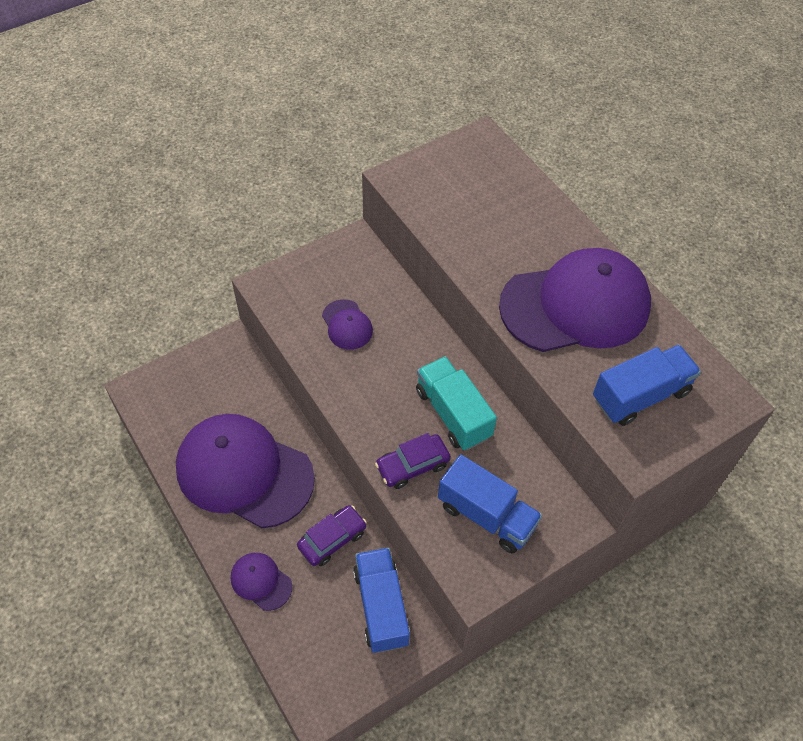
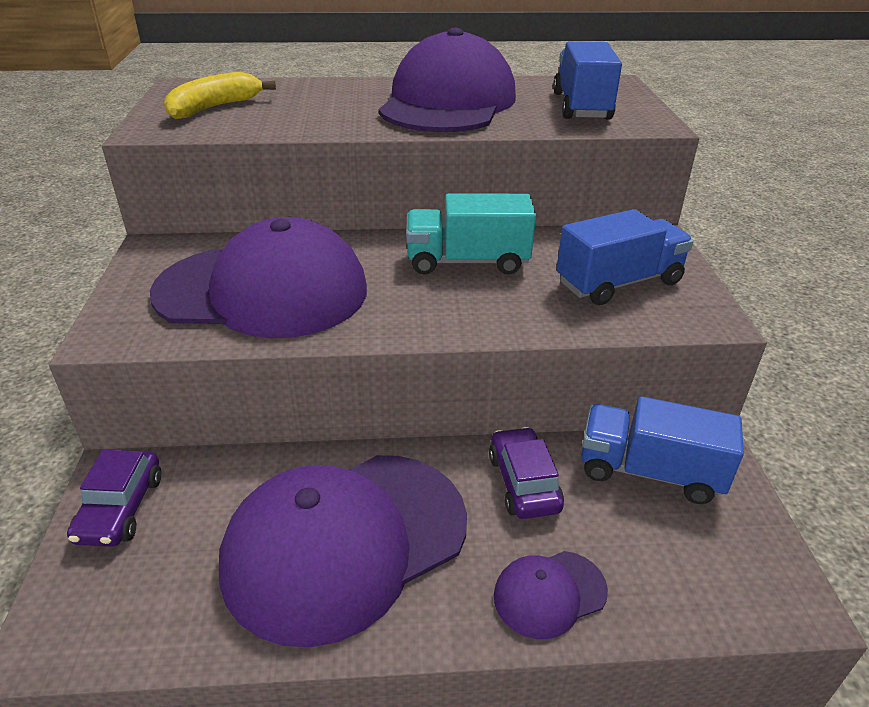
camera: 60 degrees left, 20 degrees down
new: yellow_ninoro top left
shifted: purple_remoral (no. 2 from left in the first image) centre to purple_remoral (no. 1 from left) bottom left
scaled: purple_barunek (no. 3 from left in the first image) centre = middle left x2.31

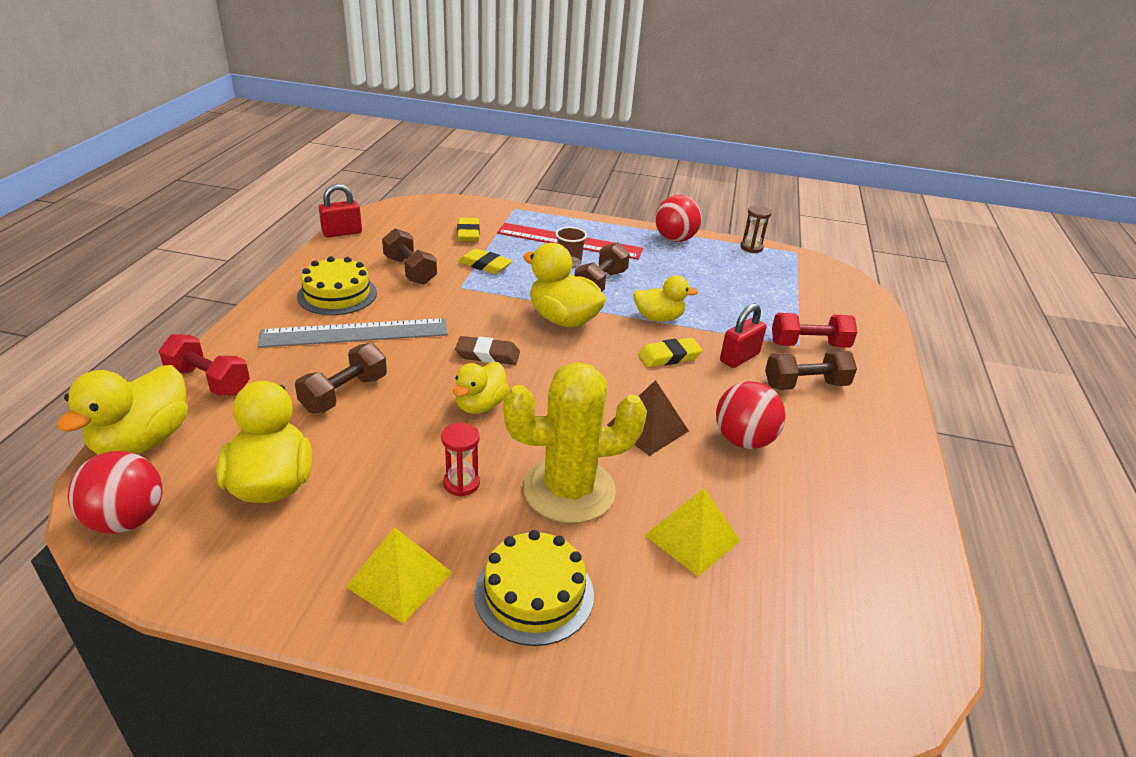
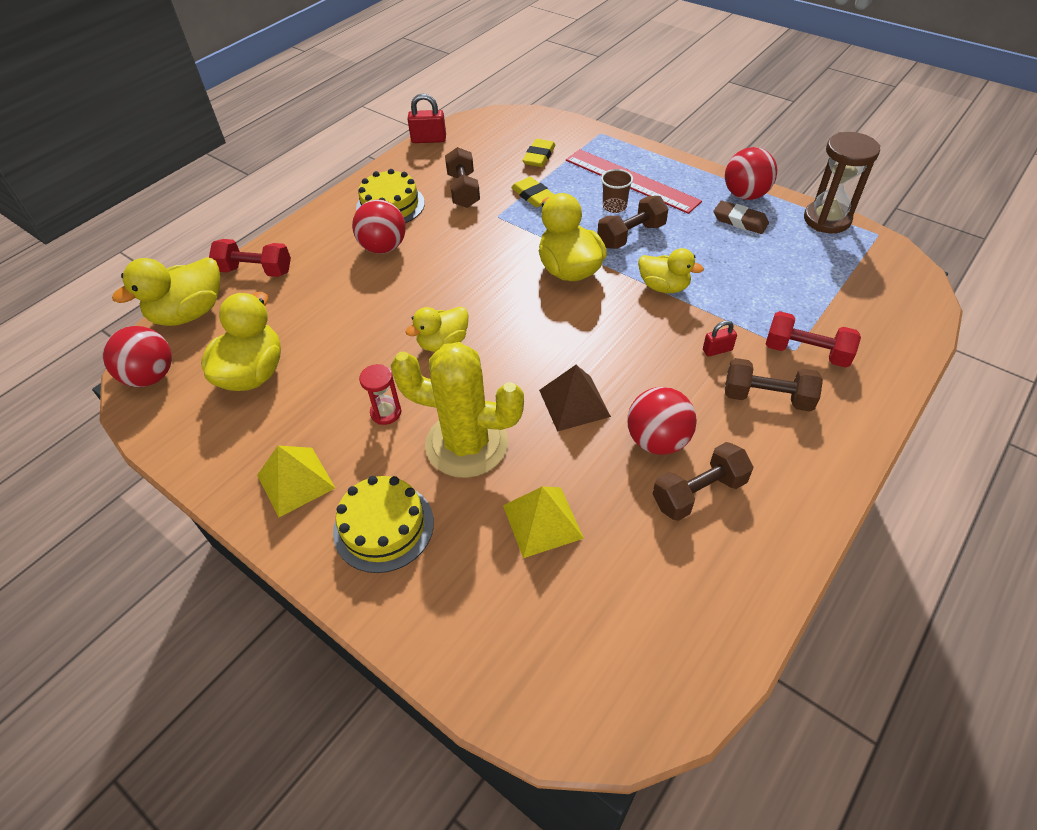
camera: 30 degrees right, 15 degrees up
gone: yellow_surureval (no. 3 from left) centre
shifted: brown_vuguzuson (no. 1 from left in the first image) middle left to brown_vuguzuson (no. 3 from left) middle right; brown_surureval centre to top right
swapped: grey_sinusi middle left to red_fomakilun (no. 2 from left) top centre
rotated: red_vuguzuson (no. 1 from left) middle left = top left 45 degrees counterclockwise
scaled: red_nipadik (no. 2 from left) centre = middle right x0.62; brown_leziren top centre = top right x1.81

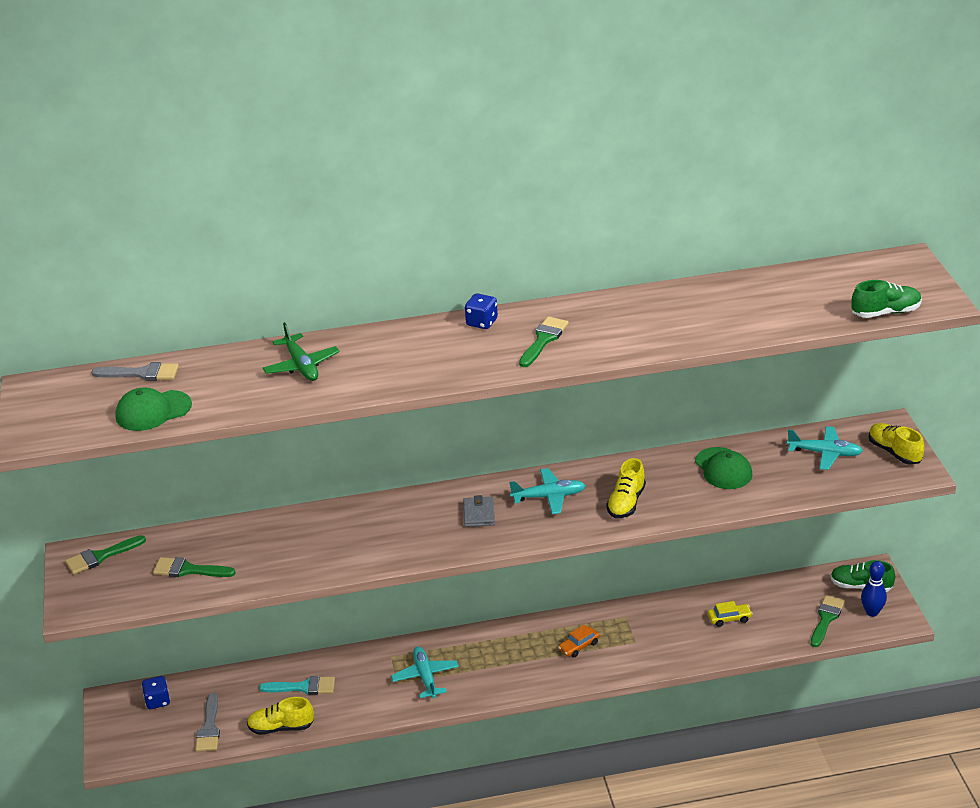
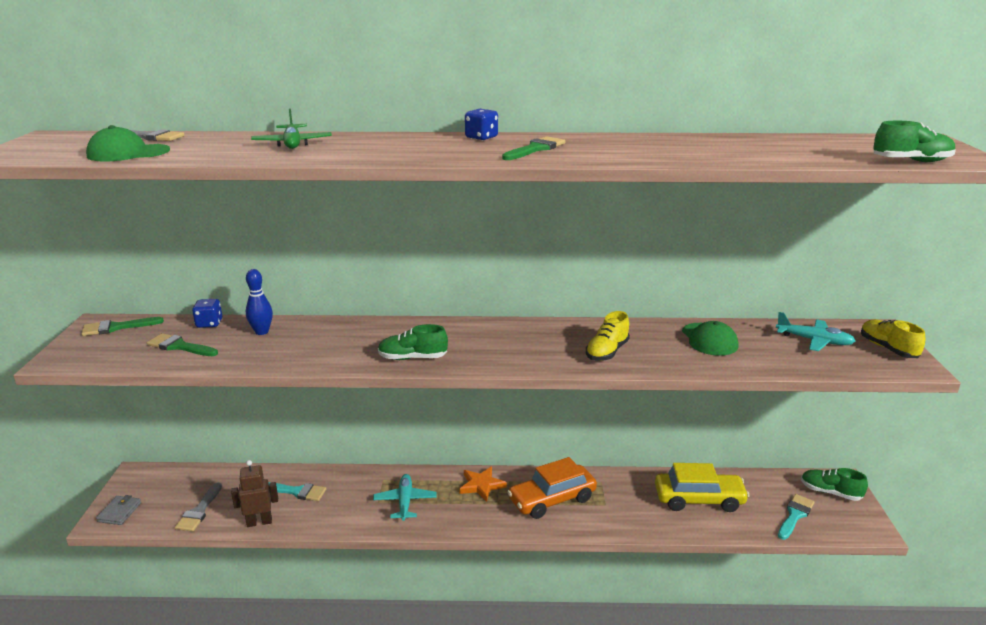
camera: 10 degrees right, 10 degrees down
gone: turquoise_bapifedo (no. 2 from left) centre
new: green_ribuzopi (no. 1 from left) centre; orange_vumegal bottom centre
shifted: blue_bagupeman (no. 1 from left) bottom left to middle left; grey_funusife centre to bottom left; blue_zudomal bottom right to middle left
swapped: yellow_ribuzopi (no. 1 from left) bottom left to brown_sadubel bottom left
repainted: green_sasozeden (no. 4 from left) bottom right to turquoise_sasozeden (no. 2 from left) bottom right
scaled: orange_remoral bottom centre = bottom centre x2.16; yellow_remoral bottom right = bottom right x2.16

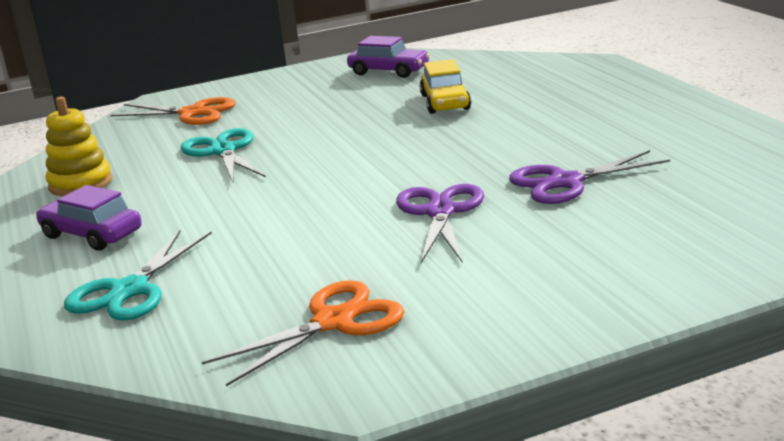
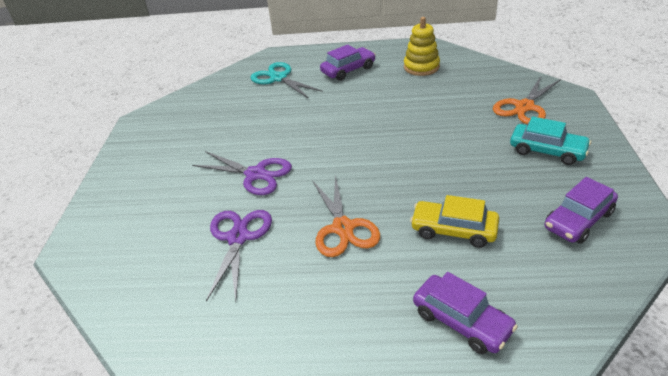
camera: 115 degrees right, 15 degrees up
gone: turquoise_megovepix (no. 2 from left) middle left
new: purple_remoral (no. 2 from left) bottom right; turquoise_remoral middle right
shifted: orange_megovepix (no. 2 from left in the first image) bottom centre to orange_megovepix (no. 1 from left) centre

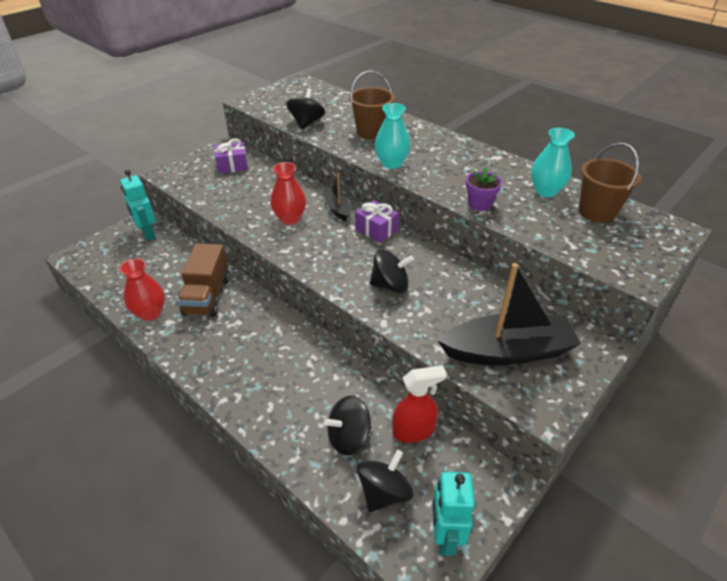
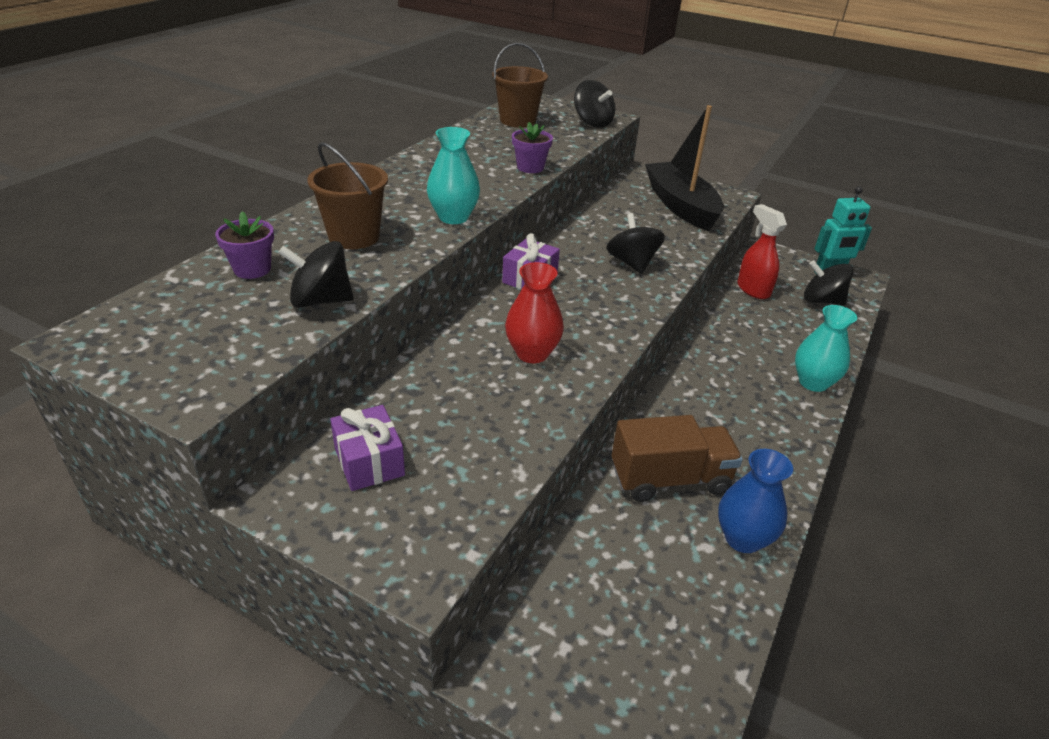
camera: 105 degrees left, 5 degrees down
gone: turquoise_sadubel (no. 1 from left) middle left; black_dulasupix (no. 1 from left) centre
new: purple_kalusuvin (no. 1 from left) top left
shifted: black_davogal (no. 2 from left) bottom centre to top centre; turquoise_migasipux (no. 2 from left) top right to middle right
repainted: red_migasipux (no. 1 from left) middle left to blue_migasipux bottom right

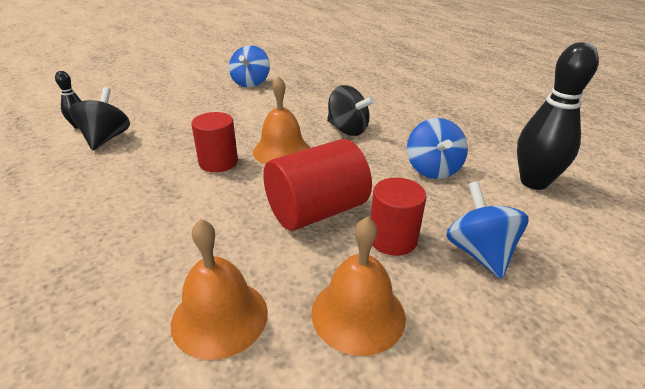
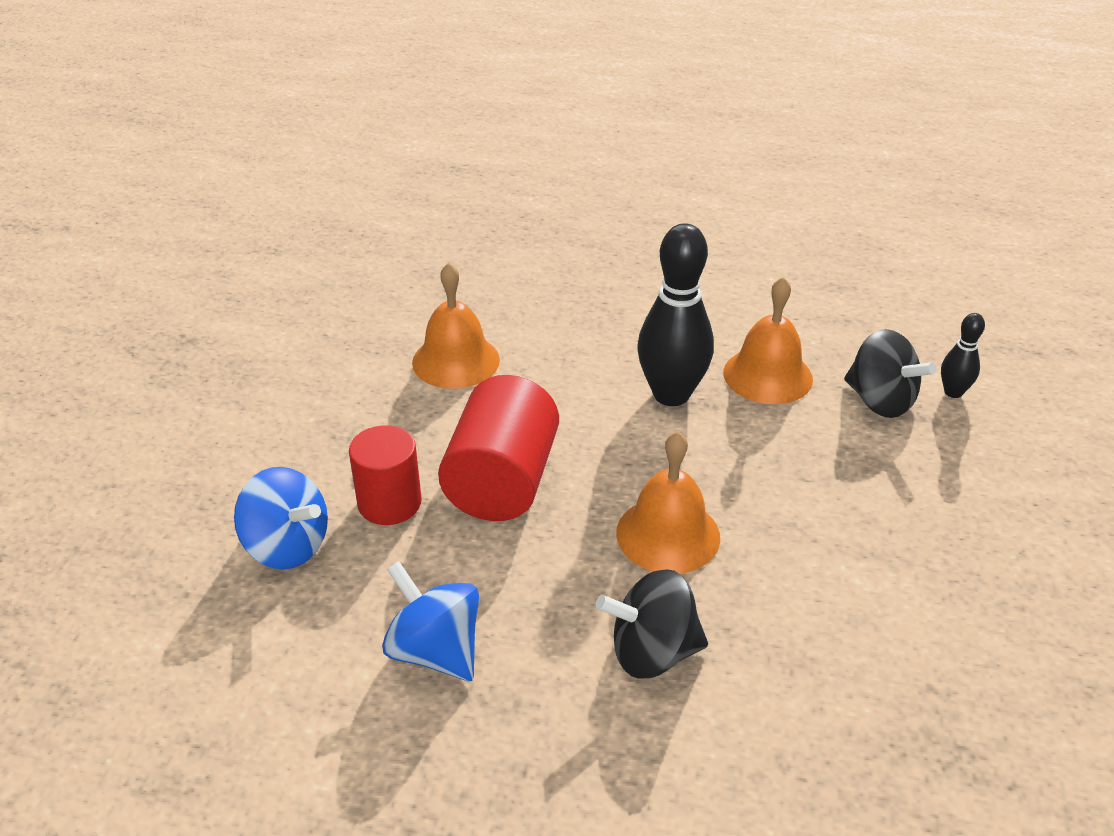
camera: 135 degrees right, 5 degrees up
gone: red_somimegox (no. 1 from left) middle left; blue_davogal (no. 1 from left) top centre
shifted: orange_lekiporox (no. 3 from left) bottom centre to middle right; black_zudomal (no. 2 from left in the first image) top right to black_zudomal (no. 1 from left) centre

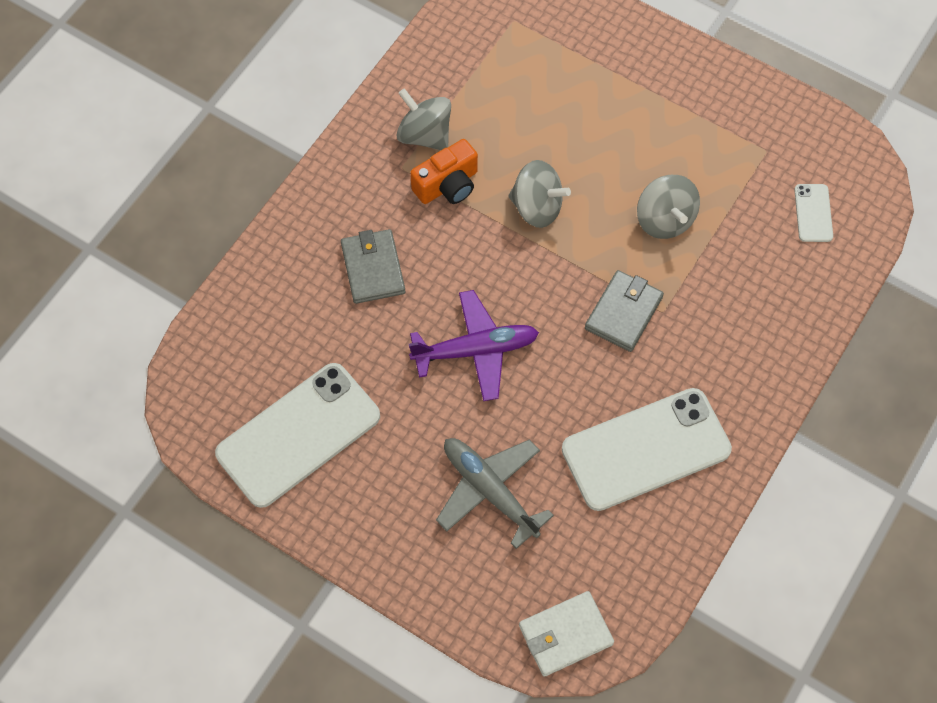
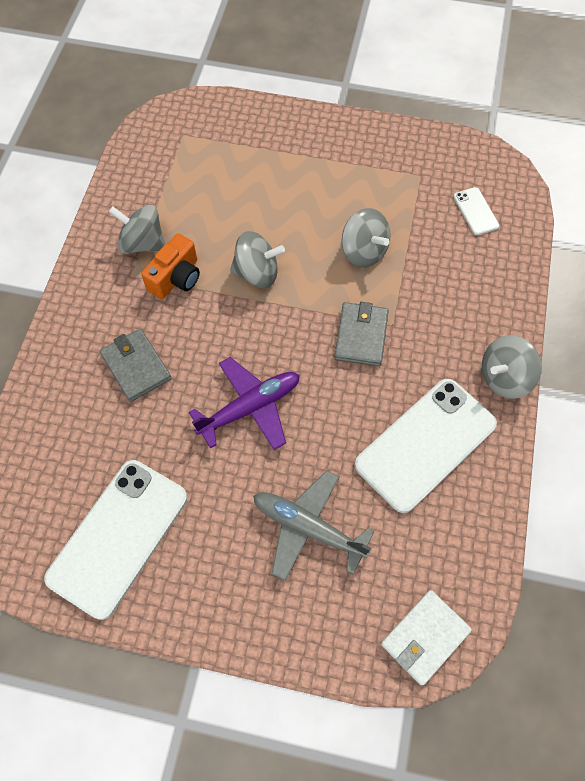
camera: 20 degrees left, 0 degrees up
new: grey_davogal (no. 4 from left) middle right

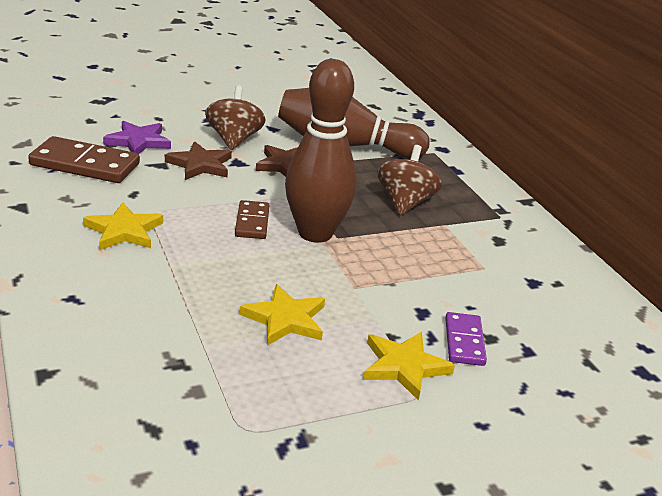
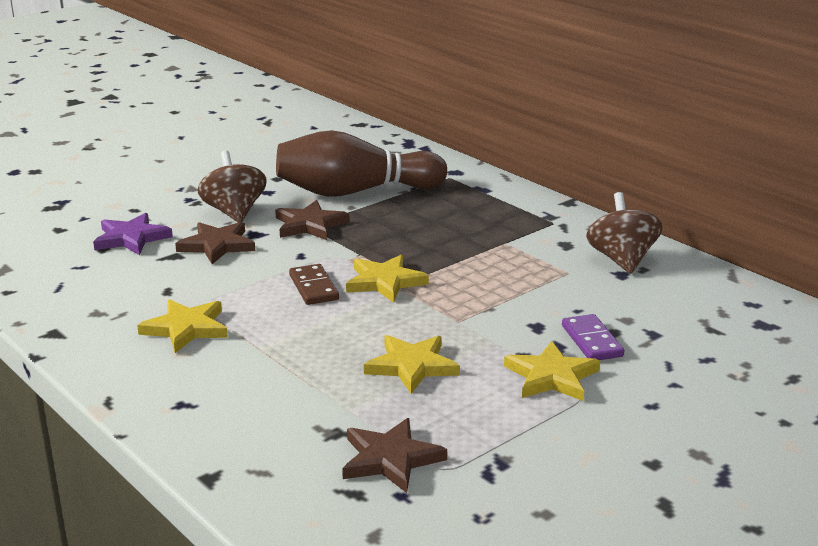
camera: 15 degrees left, 5 degrees down
gone: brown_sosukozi (no. 1 from left) top left
new: brown_vumegal (no. 3 from left) bottom centre
shifted: brown_davogal (no. 2 from left) centre to middle right
swapped: brown_zudomal (no. 1 from left) top centre to yellow_vumegal (no. 2 from left) centre

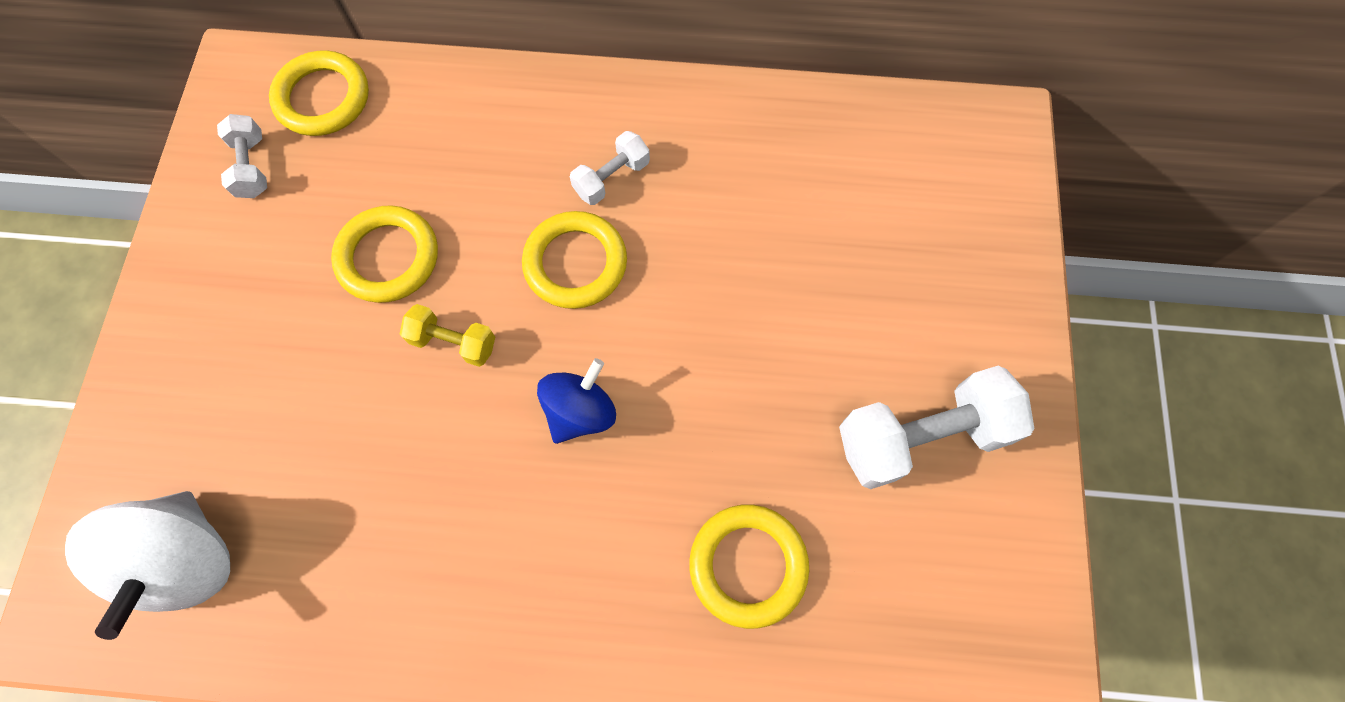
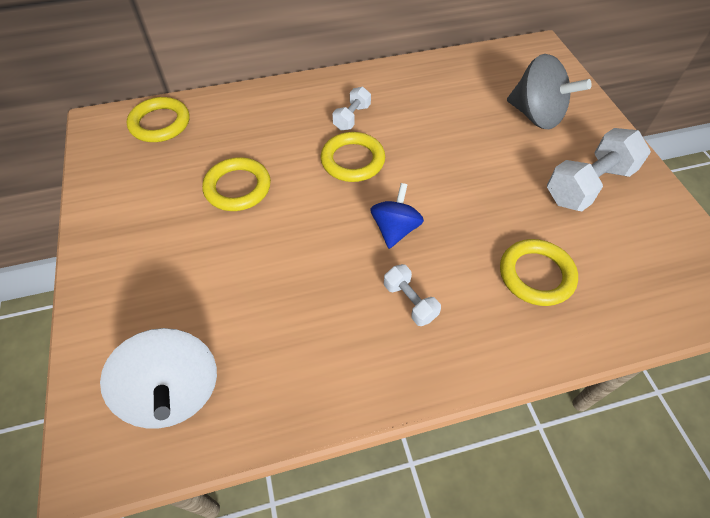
camera: 20 degrees left, 15 degrees down
gone: yellow_vuguzuson middle left
new: grey_davogal top right
shifted: white_vuguzuson (no. 1 from left in the first image) top left to white_vuguzuson (no. 2 from left) centre

